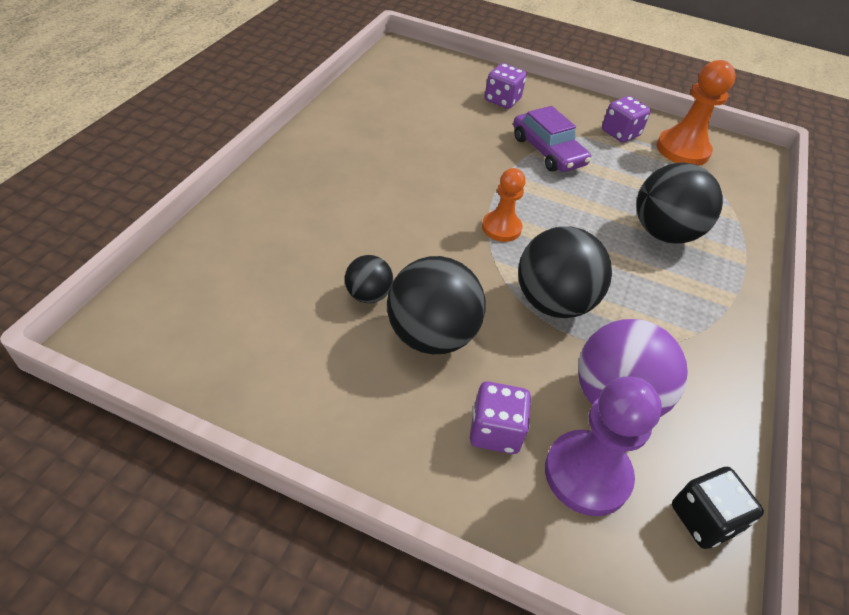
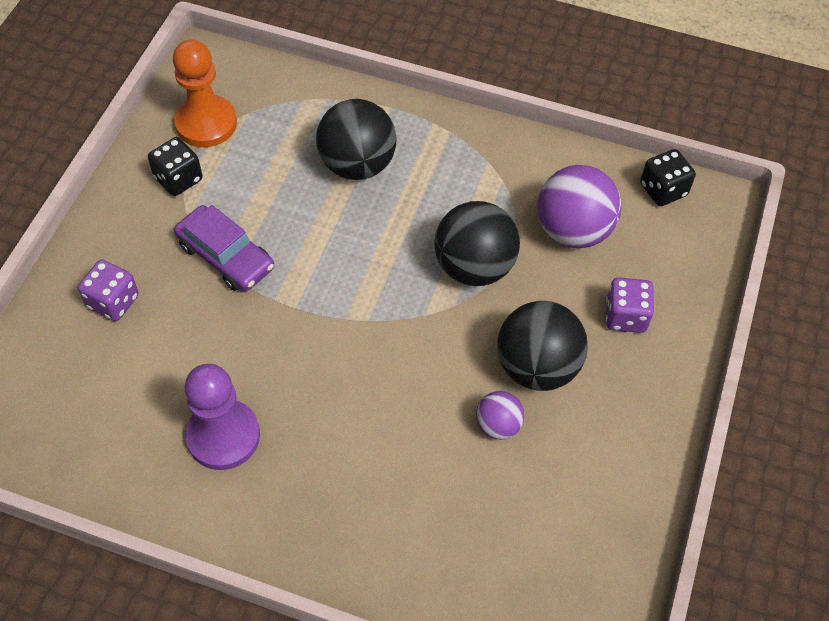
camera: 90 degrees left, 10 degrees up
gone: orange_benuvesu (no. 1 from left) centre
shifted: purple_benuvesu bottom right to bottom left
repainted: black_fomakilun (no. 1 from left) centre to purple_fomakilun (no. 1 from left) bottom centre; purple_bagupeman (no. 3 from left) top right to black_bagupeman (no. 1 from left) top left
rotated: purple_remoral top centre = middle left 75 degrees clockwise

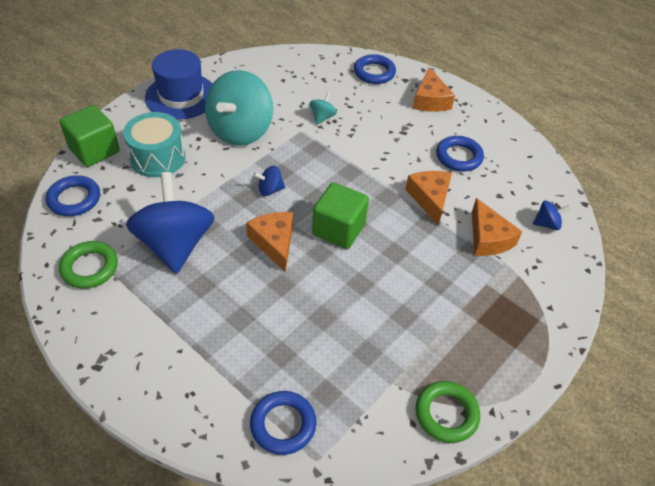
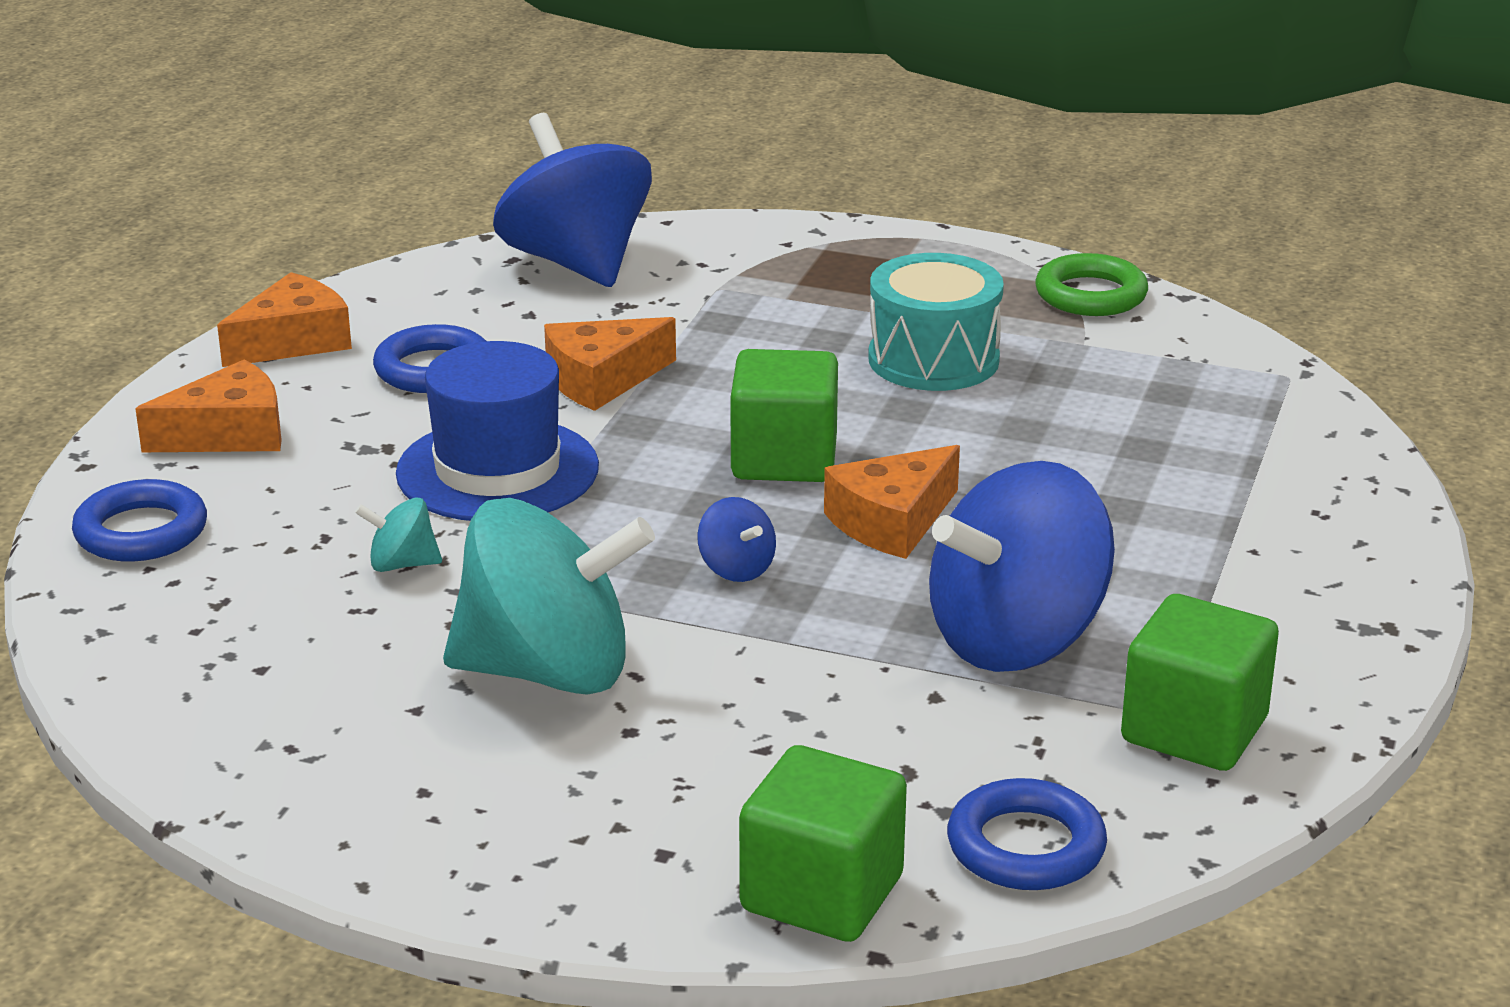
camera: 110 degrees left, 20 degrees down
gone: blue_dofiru (no. 2 from left) bottom centre
shifted: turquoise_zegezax top left to top centre; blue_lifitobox top left to middle left; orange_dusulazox (no. 4 from left in the first image) middle right to orange_dusulazox (no. 2 from left) top left
swapped: green_dofiru (no. 1 from left) middle left to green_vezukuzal (no. 3 from left) bottom right
scaled: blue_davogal (no. 3 from left in the first image) middle right = top centre x2.42

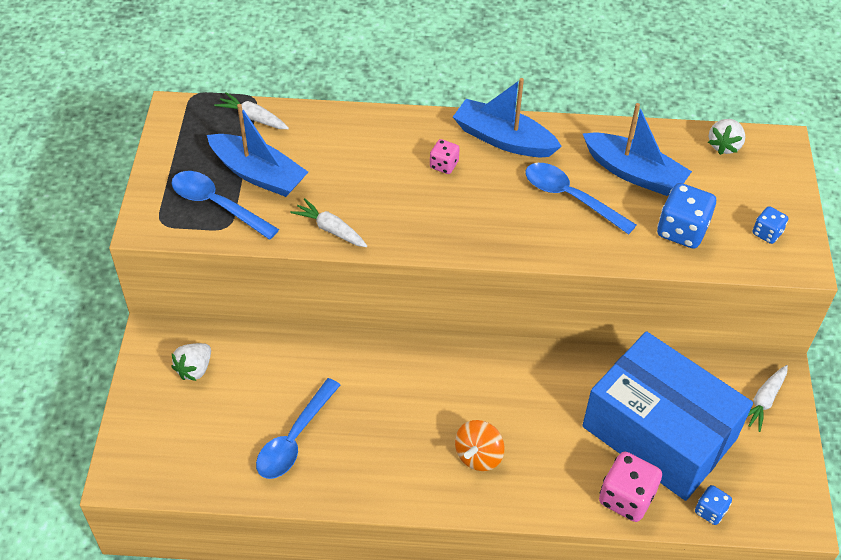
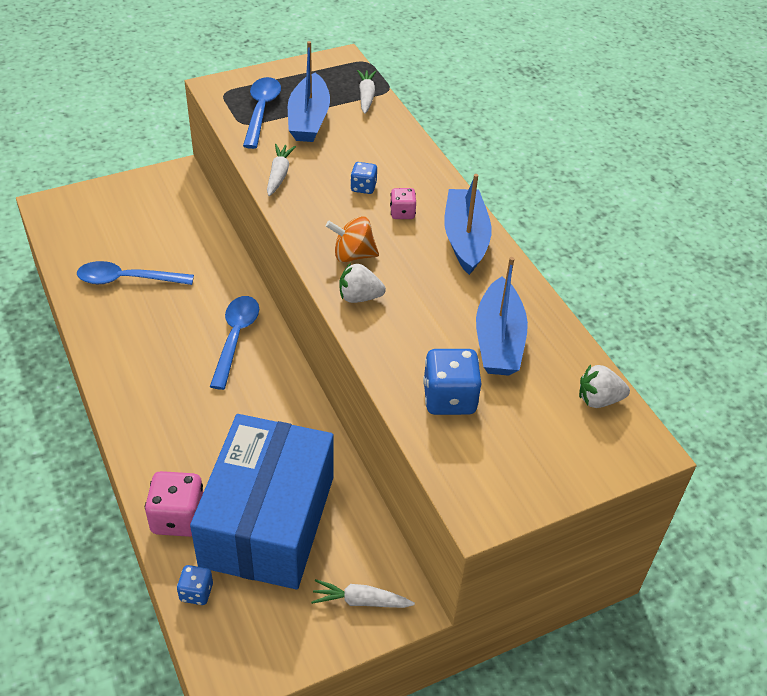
camera: 60 degrees right, 5 degrees down
shifted: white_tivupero (no. 1 from left) middle left to centre; orange_davogal bottom centre to centre; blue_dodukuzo (no. 3 from left in the first image) middle right to blue_dodukuzo (no. 2 from left) middle left; blue_bagupeman (no. 3 from left in the first image) middle right to blue_bagupeman (no. 2 from left) top centre

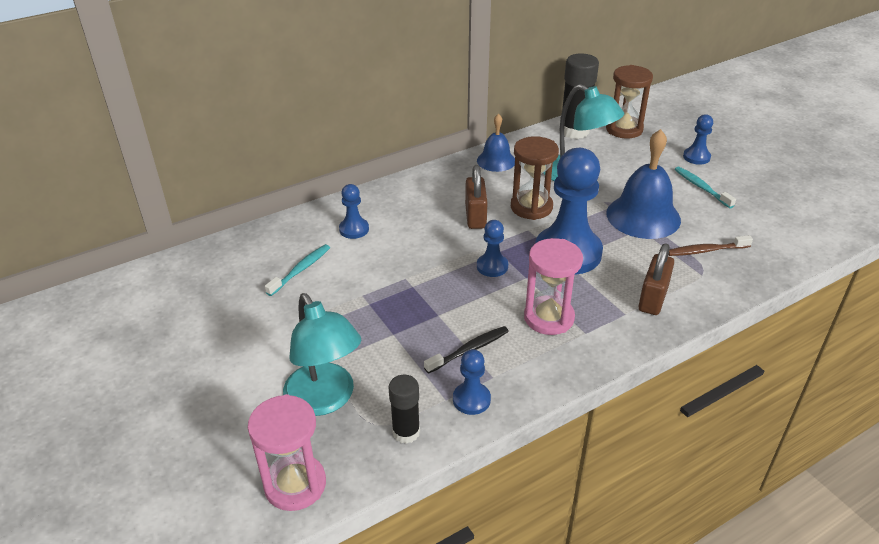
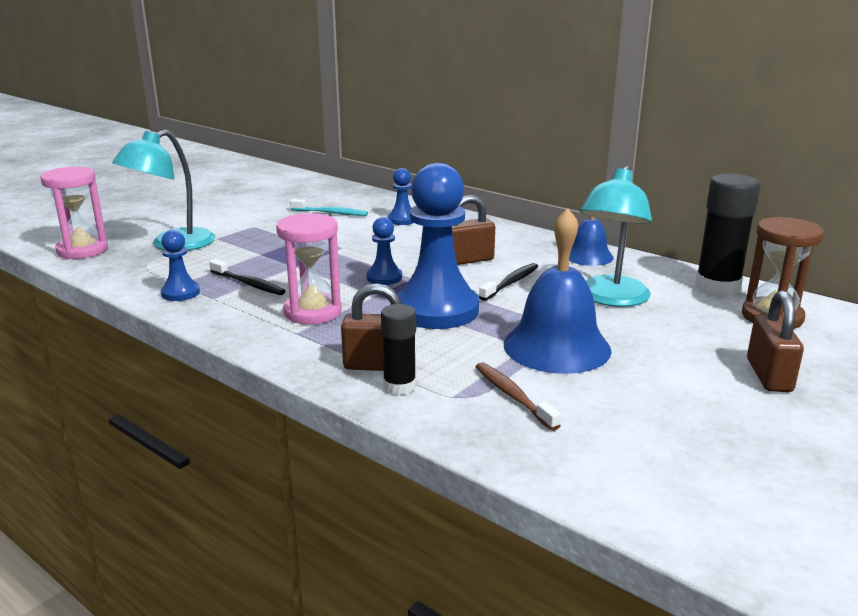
camera: 70 degrees right, 15 degrees down
gone: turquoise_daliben (no. 2 from left) middle right
shifted: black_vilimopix (no. 1 from left) bottom centre to centre
swapped: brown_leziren (no. 1 from left) top centre to black_daliben (no. 2 from left) centre; blue_benuvesu (no. 5 from left) top right to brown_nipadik (no. 3 from left) middle right

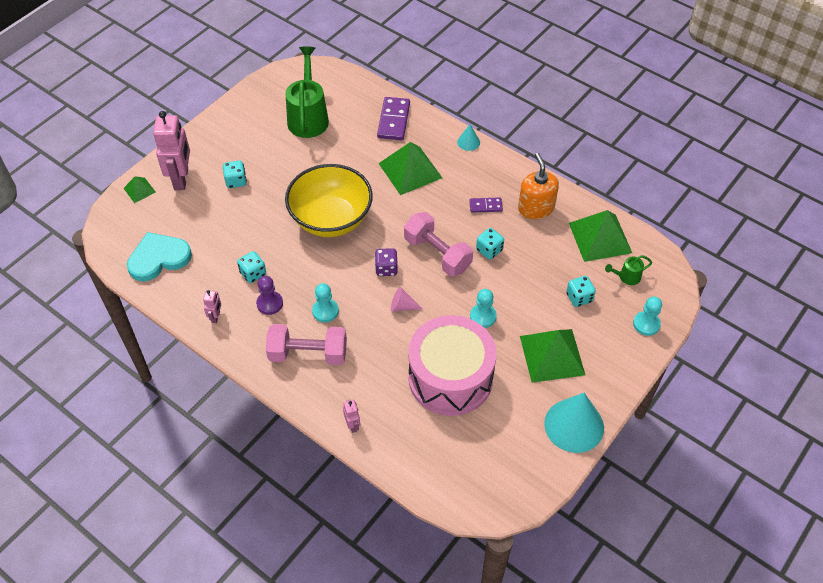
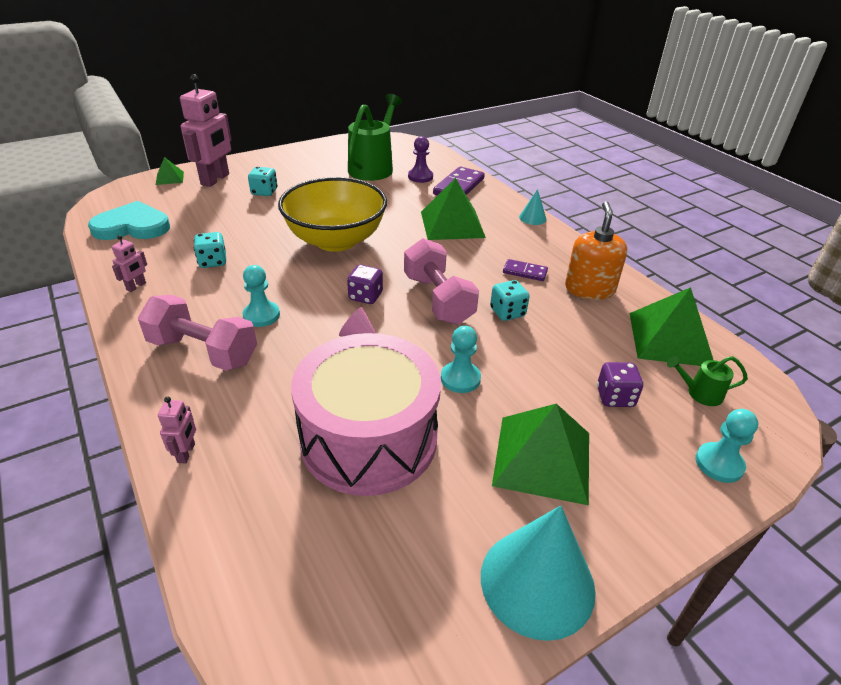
camera: 20 degrees right, 15 degrees down
shifted: purple_benuvesu middle left to top centre
repainted: turquoise_bagupeman (no. 4 from left) middle right to purple_bagupeman (no. 2 from left) middle right

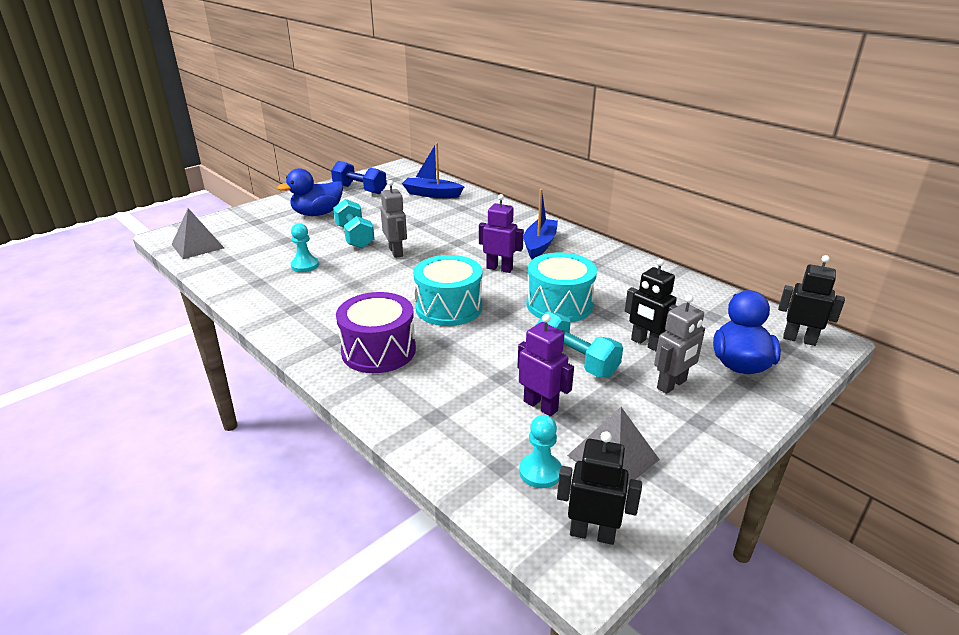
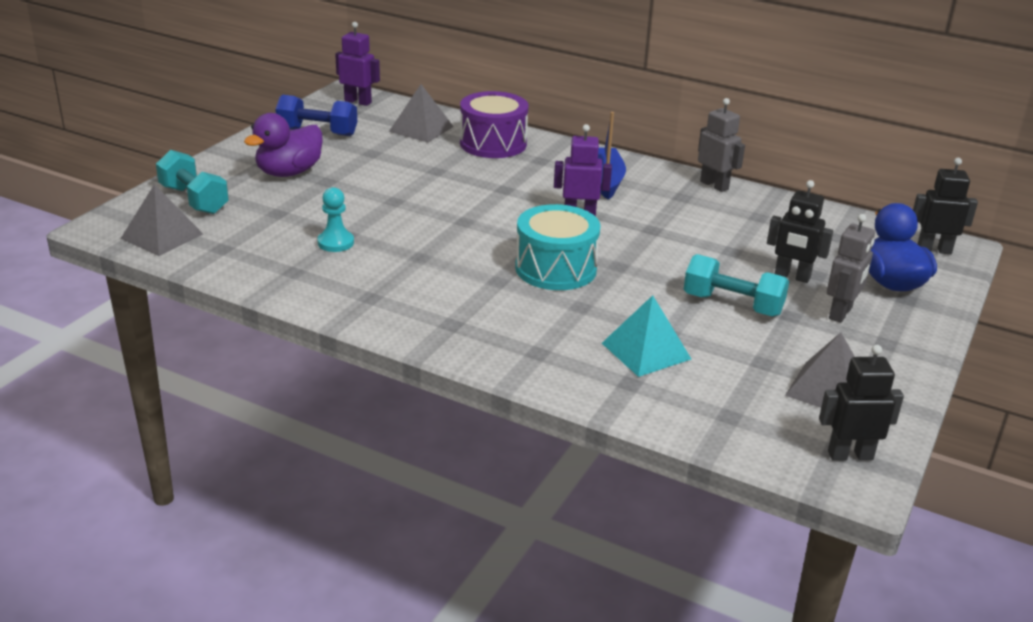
camera: 20 degrees left, 0 degrees up
gone: turquoise_benuvesu (no. 2 from left) bottom centre; turquoise_zegezax (no. 2 from left) centre
new: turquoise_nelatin centre
shifted: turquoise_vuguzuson (no. 1 from left) centre to top left; purple_zegezax centre to top centre; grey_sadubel (no. 1 from left) centre to top right; purple_sadubel (no. 2 from left in the first image) centre to purple_sadubel (no. 1 from left) top centre
swapped: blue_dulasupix (no. 1 from left) top centre to grey_nelatin (no. 2 from left) top centre
repainted: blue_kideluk (no. 1 from left) top left to purple_kideluk top left

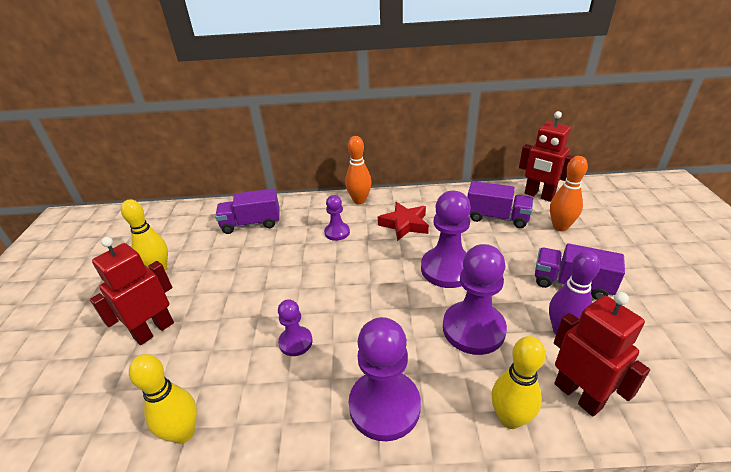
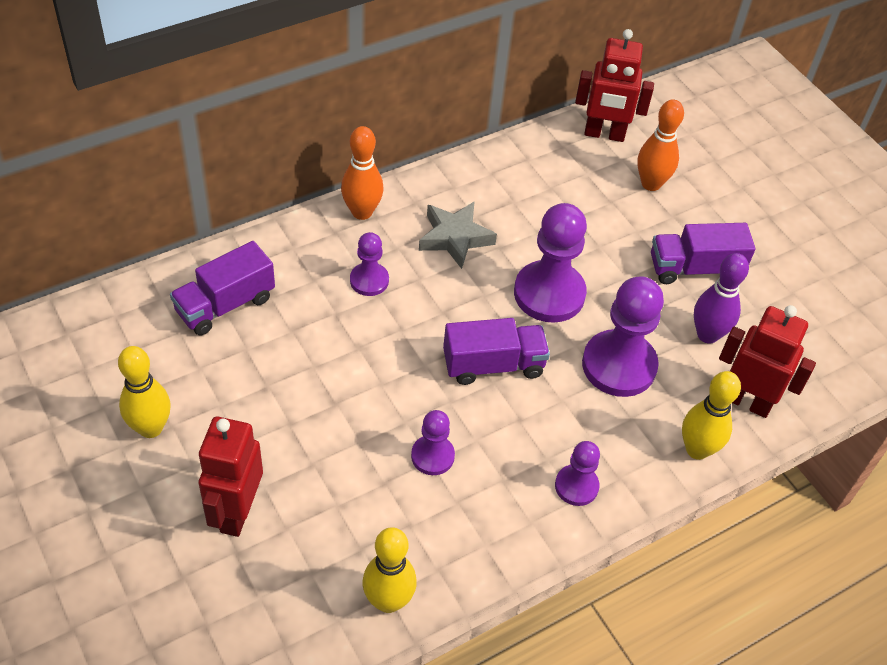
camera: 35 degrees left, 15 degrees up
shifted: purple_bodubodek (no. 2 from left) middle right to centre
repainted: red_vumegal centre to grey_vumegal centre
scaled: purple_benuvesu (no. 3 from left in the first image) bottom centre = bottom centre x0.54

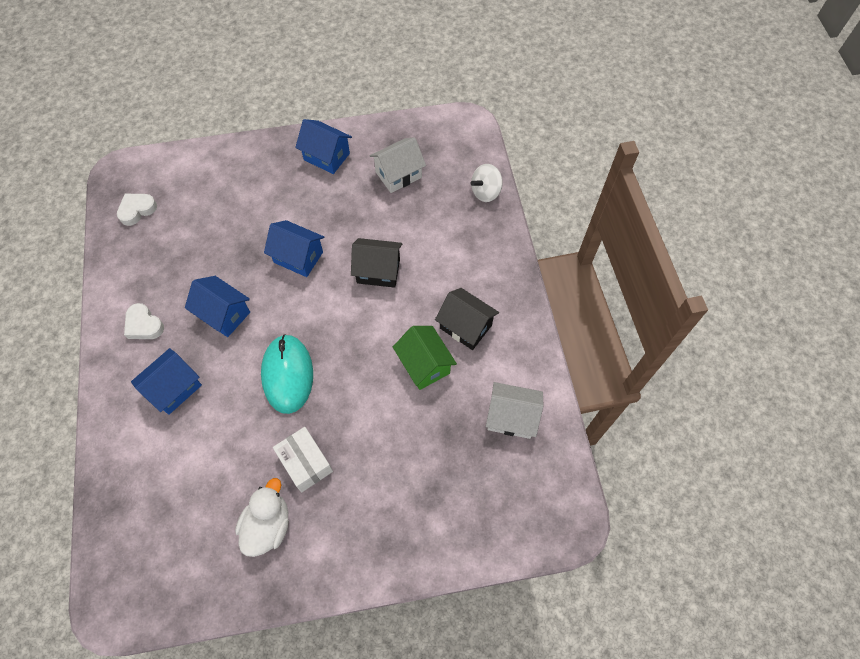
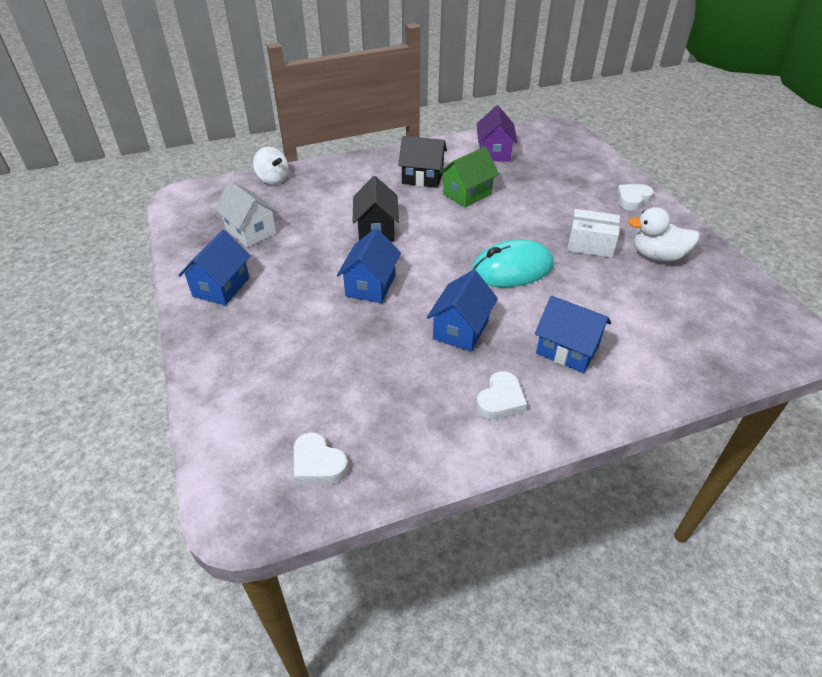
camera: 100 degrees left, 20 degrees down
new: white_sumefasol (no. 3 from left) top right
repainted: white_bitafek (no. 2 from left) centre to purple_bitafek top centre
rotated: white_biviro bottom centre = middle right 60 degrees clockwise; black_bitafek (no. 2 from left) centre = top centre 75 degrees clockwise

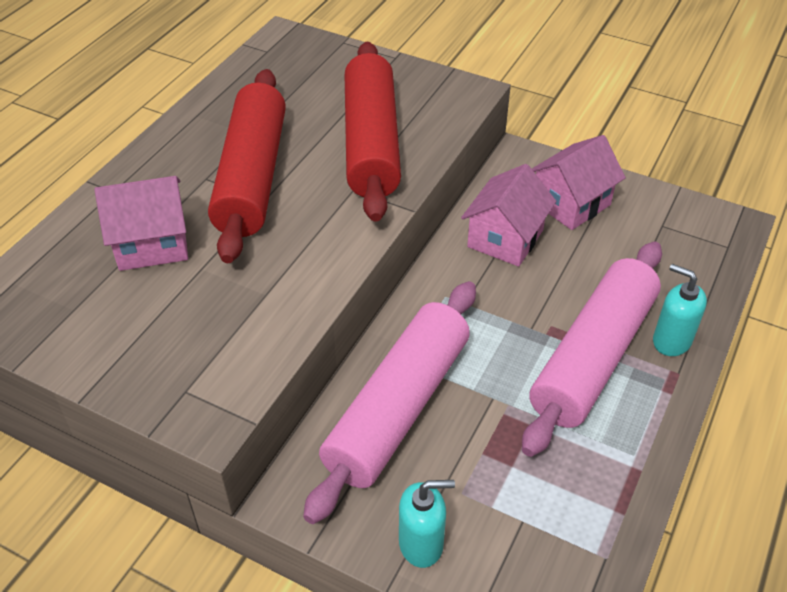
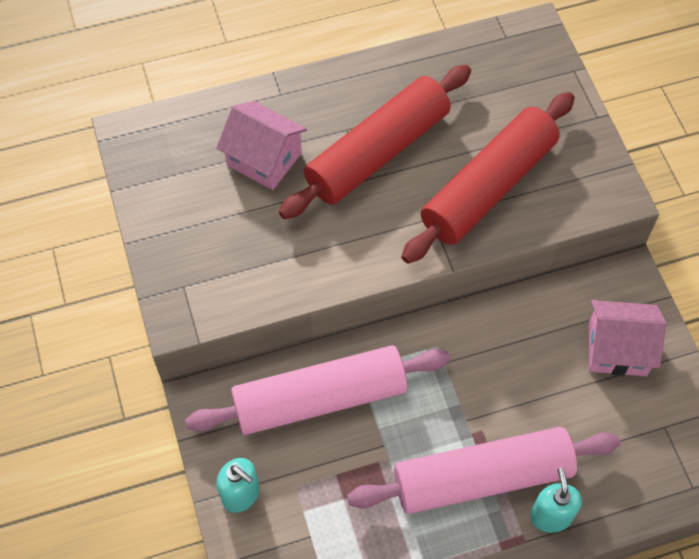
camera: 45 degrees right, 15 degrees up
gone: pink_bitafek (no. 2 from left) centre

